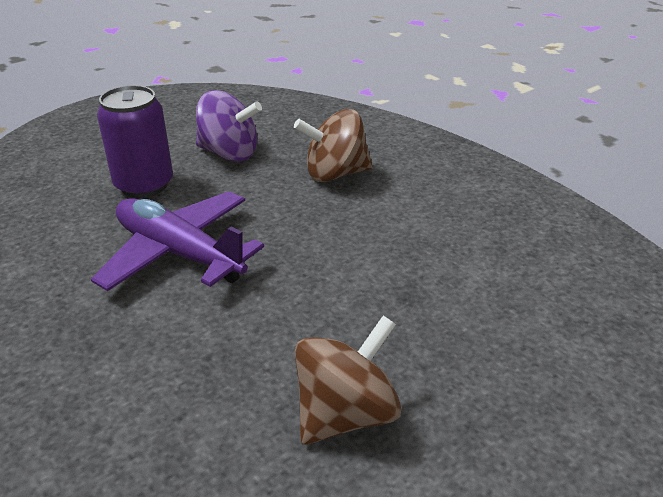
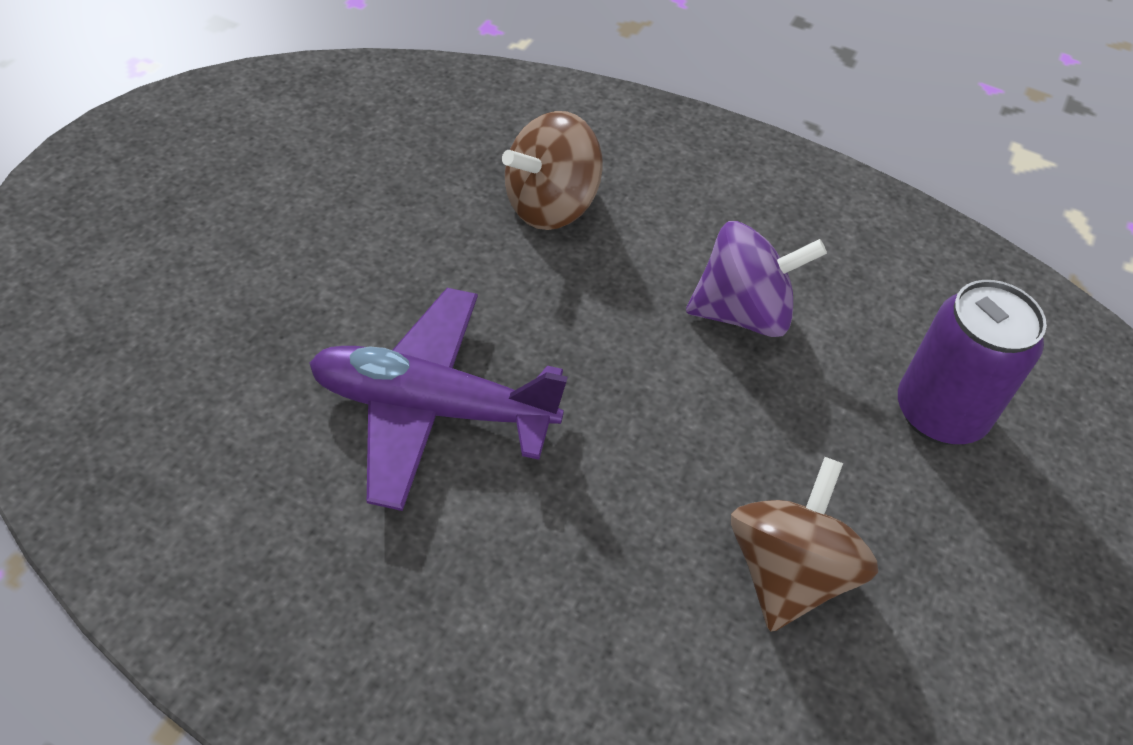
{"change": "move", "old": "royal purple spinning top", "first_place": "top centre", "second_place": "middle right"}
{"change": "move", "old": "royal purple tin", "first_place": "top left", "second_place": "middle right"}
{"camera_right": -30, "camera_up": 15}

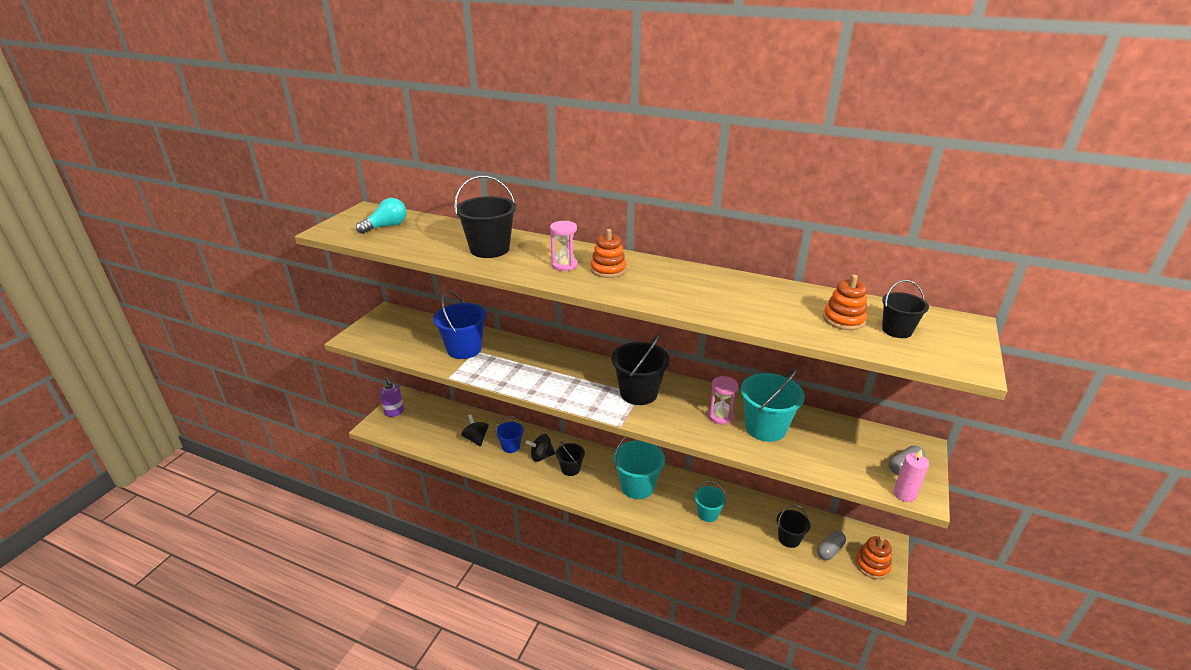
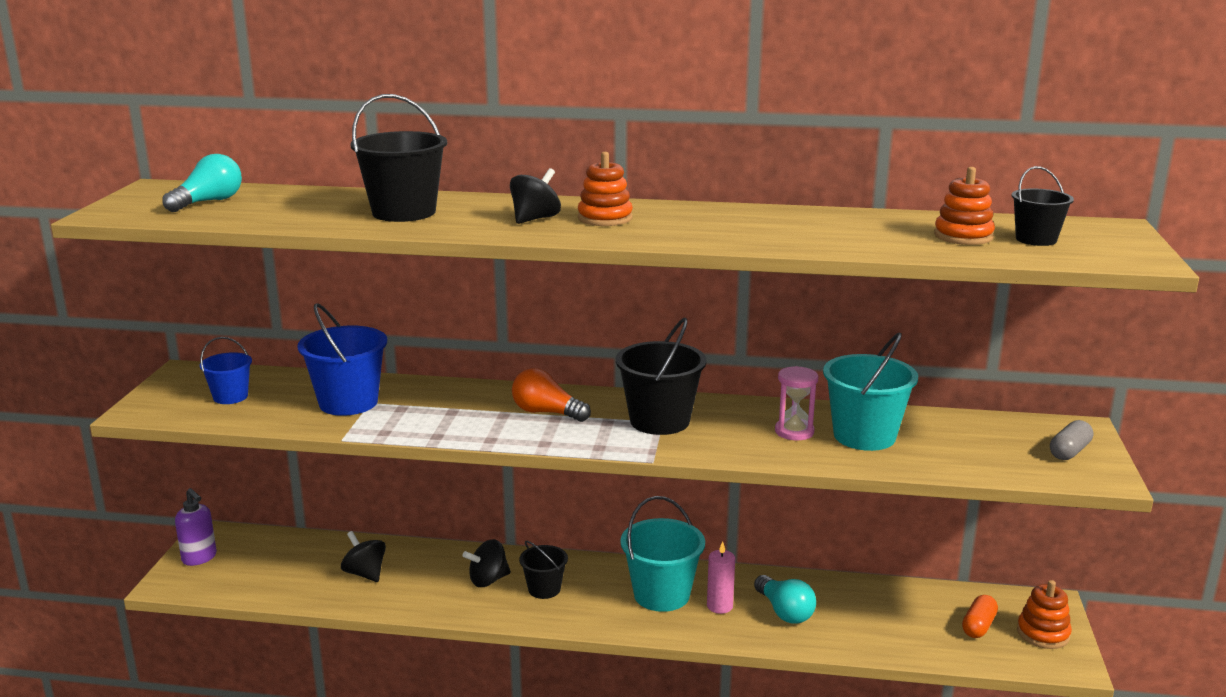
{"change": "move", "old": "blue pail (2nd from left in the first image)", "new": "blue pail (1st from left)", "first_place": "centre", "second_place": "middle left"}
{"change": "replace", "old": "pink sand timer (1st from left)", "new": "jet-black spinning top (3rd from left)", "first_place": "centre", "second_place": "top centre"}
{"change": "insert", "new": "orange lightbulb", "second_place": "centre"}
{"change": "move", "old": "pink wax candle", "first_place": "bottom right", "second_place": "bottom centre"}
{"change": "replace", "old": "aqua pail (2nd from left)", "new": "aqua lightbulb (2nd from left)", "first_place": "bottom centre", "second_place": "bottom centre"}
{"change": "recolor", "old": "ash-grey pill shape (1st from left)", "new": "orange pill shape", "first_place": "bottom right", "second_place": "bottom right"}
{"change": "delete", "old": "jet-black pail (4th from left)", "first_place": "bottom centre"}
{"camera_right": -15, "camera_up": -10}

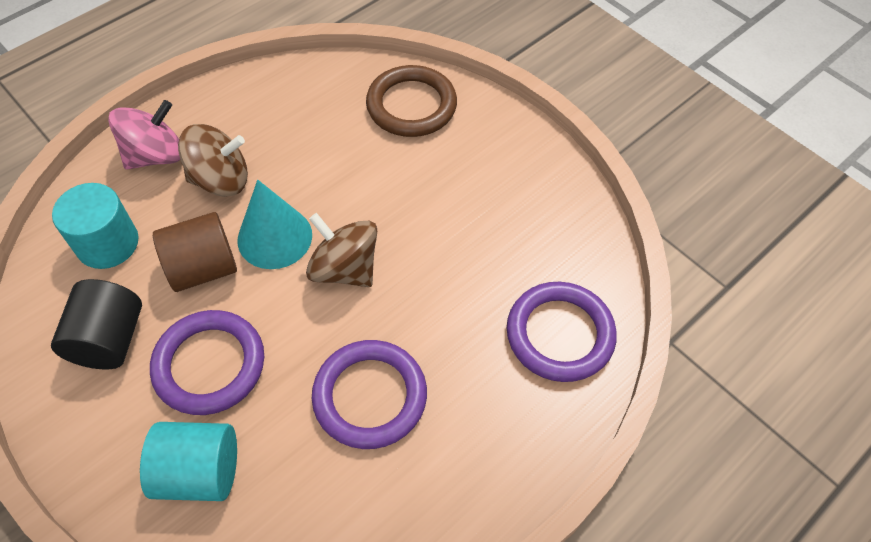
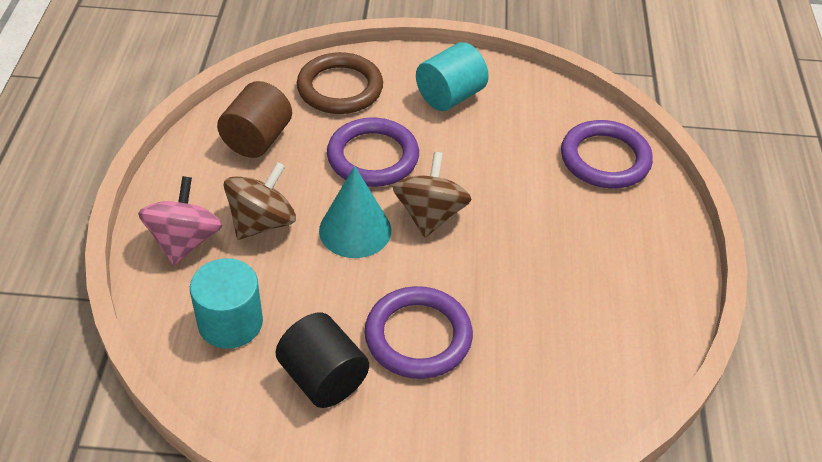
{"change": "move", "old": "brown cylinder", "first_place": "middle left", "second_place": "top left"}
{"change": "move", "old": "royal purple ring (2nd from left in the first image)", "new": "royal purple ring (1st from left)", "first_place": "bottom centre", "second_place": "top centre"}
{"change": "rotate", "old": "brown spinning top (2nd from left)", "first_place": "centre", "second_place": "centre", "degrees": 105}
{"change": "move", "old": "aqua cylinder (2nd from left)", "first_place": "bottom left", "second_place": "top centre"}
{"camera_right": -45, "camera_up": -10}

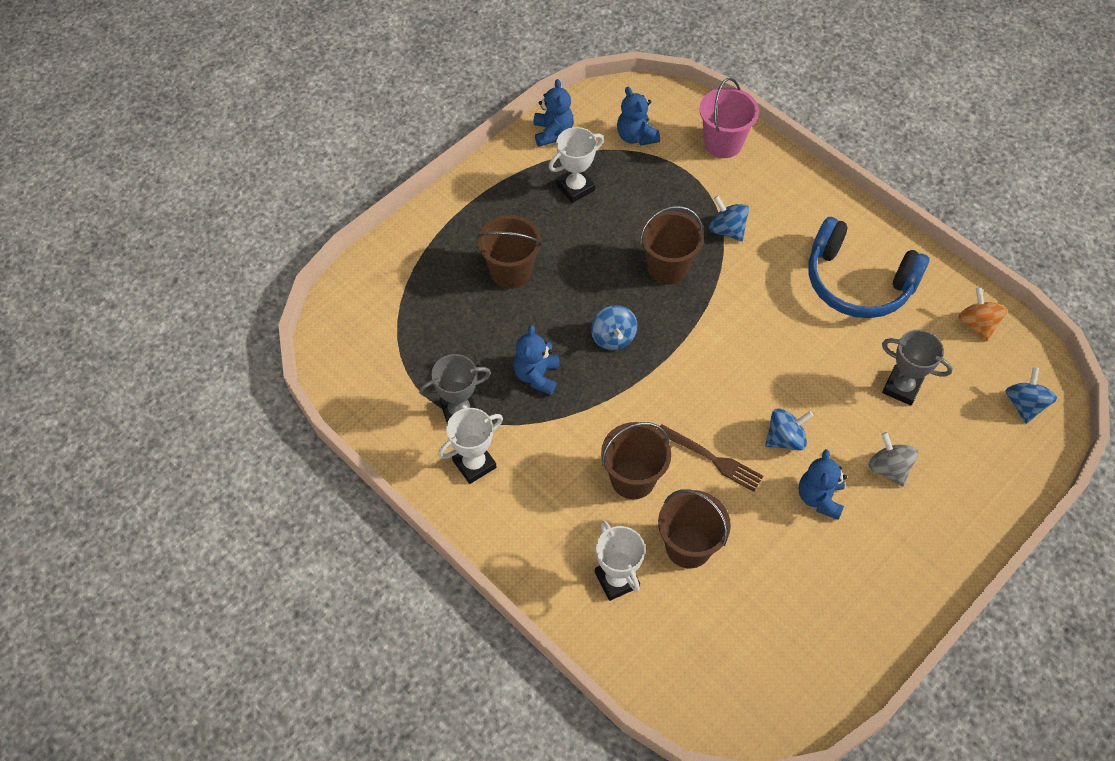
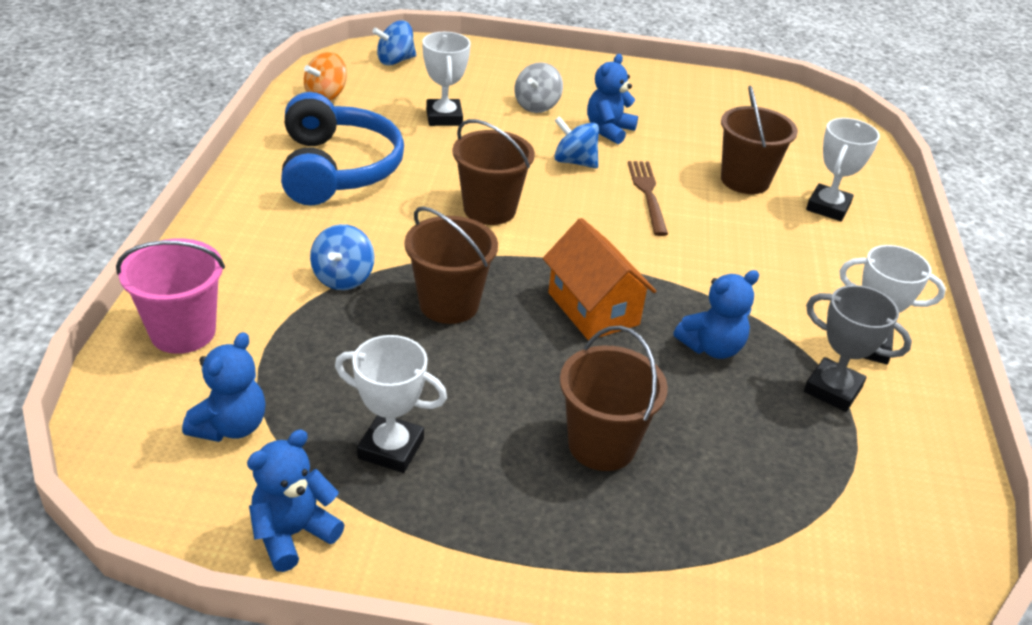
{"change": "recolor", "old": "ash-grey trophy (2nd from left)", "new": "white trophy (2nd from left)", "first_place": "middle right", "second_place": "top centre"}
{"change": "move", "old": "brown pail (2nd from left)", "first_place": "centre", "second_place": "top centre"}
{"change": "replace", "old": "blue spinning top (1st from left)", "new": "orange toy house", "first_place": "centre", "second_place": "centre"}
{"change": "rotate", "old": "blue stuffed bear (4th from left in the first image)", "first_place": "middle right", "second_place": "top centre", "degrees": 150}
{"camera_right": -130, "camera_up": -20}

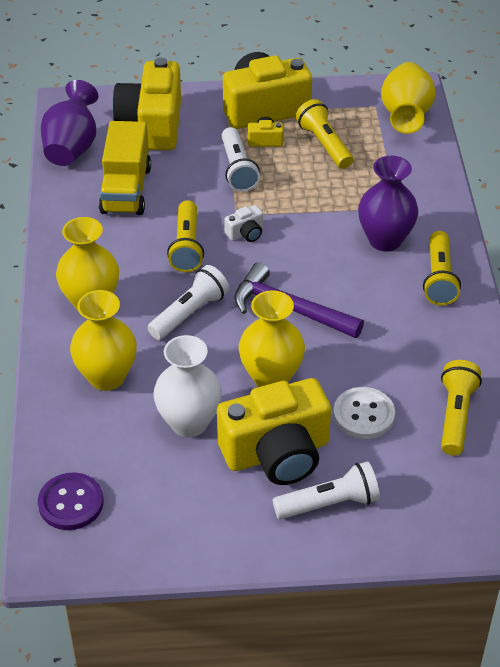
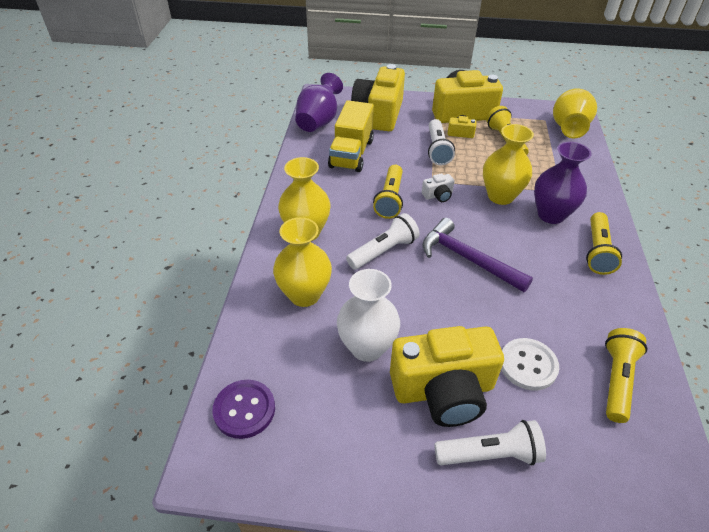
{"change": "move", "old": "golden vase (3rd from left)", "first_place": "centre", "second_place": "top right"}
{"camera_right": 10, "camera_up": 0}

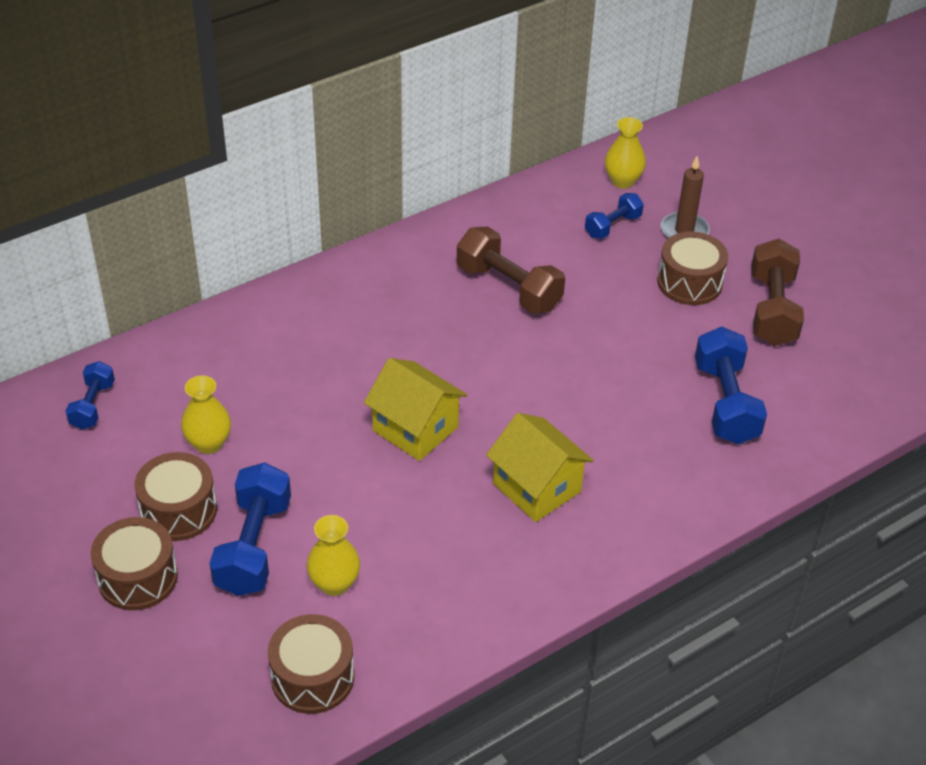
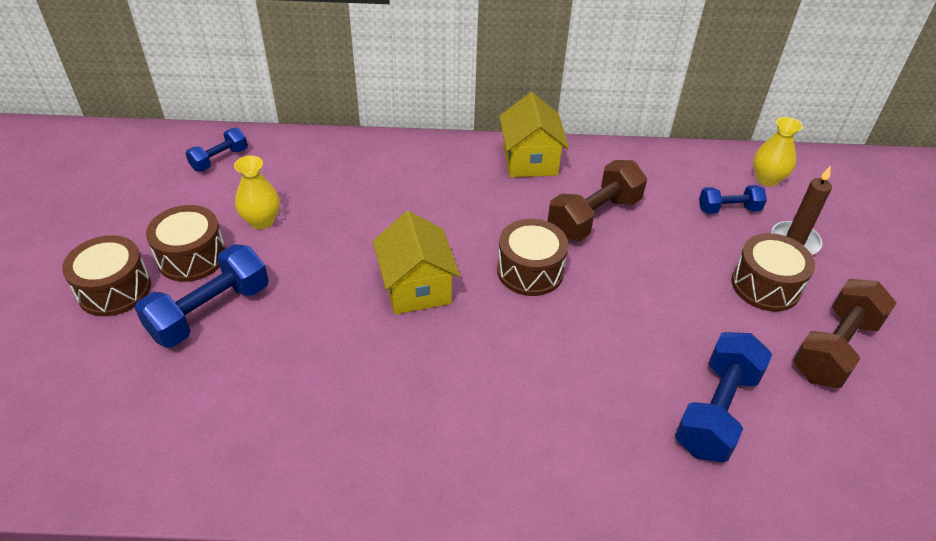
{"change": "move", "old": "brown drum (3rd from left)", "first_place": "bottom centre", "second_place": "centre"}
{"change": "move", "old": "golden toy house (2nd from left)", "first_place": "centre", "second_place": "top centre"}
{"change": "rotate", "old": "brown hand weight (1st from left)", "first_place": "centre", "second_place": "centre", "degrees": 60}
{"change": "delete", "old": "golden vase (2nd from left)", "first_place": "bottom centre"}
{"camera_right": 35, "camera_up": 0}

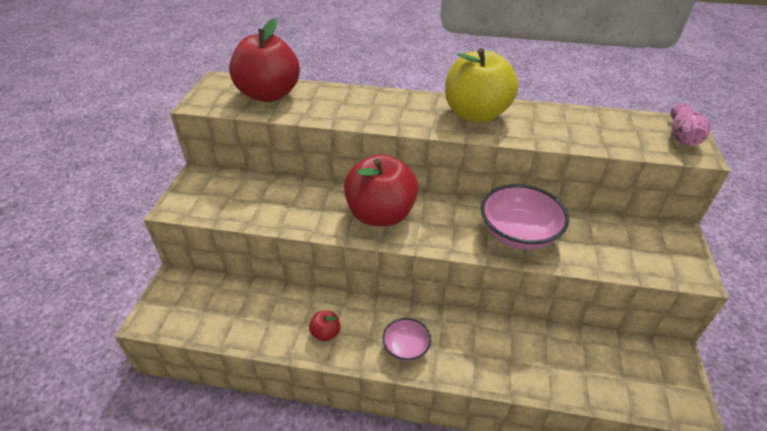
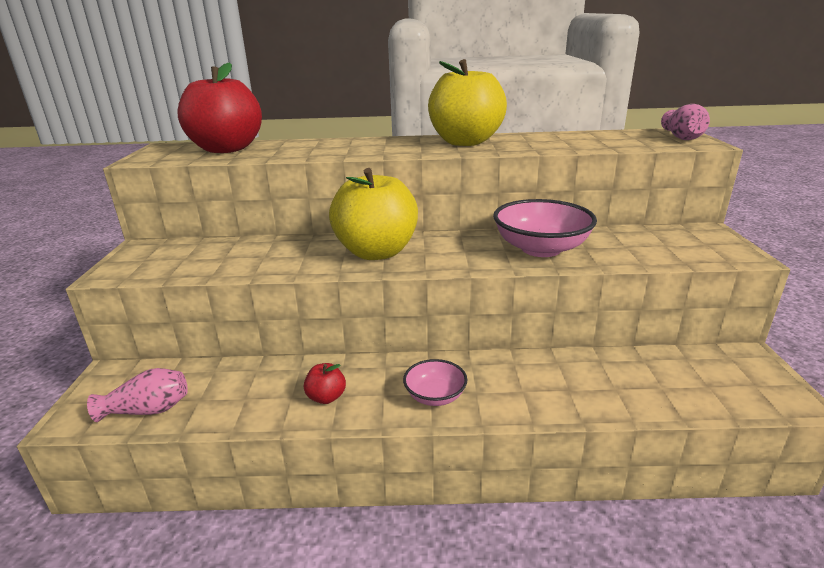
{"change": "insert", "new": "pink vase (1st from left)", "second_place": "bottom left"}
{"change": "recolor", "old": "crimson toy apple (3rd from left)", "new": "golden toy apple (1st from left)", "first_place": "centre", "second_place": "centre"}
{"camera_right": -10, "camera_up": -15}

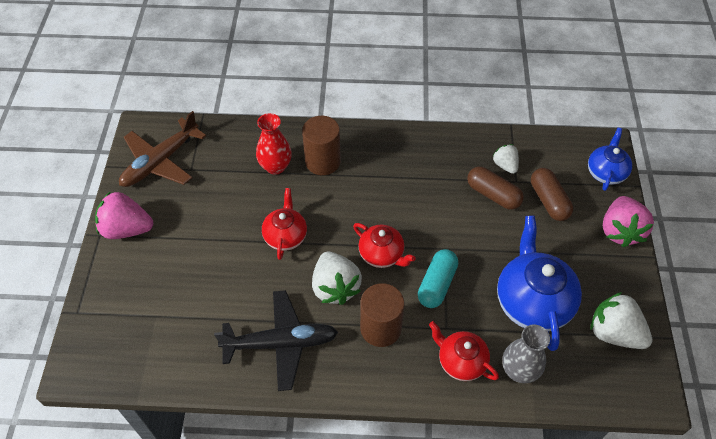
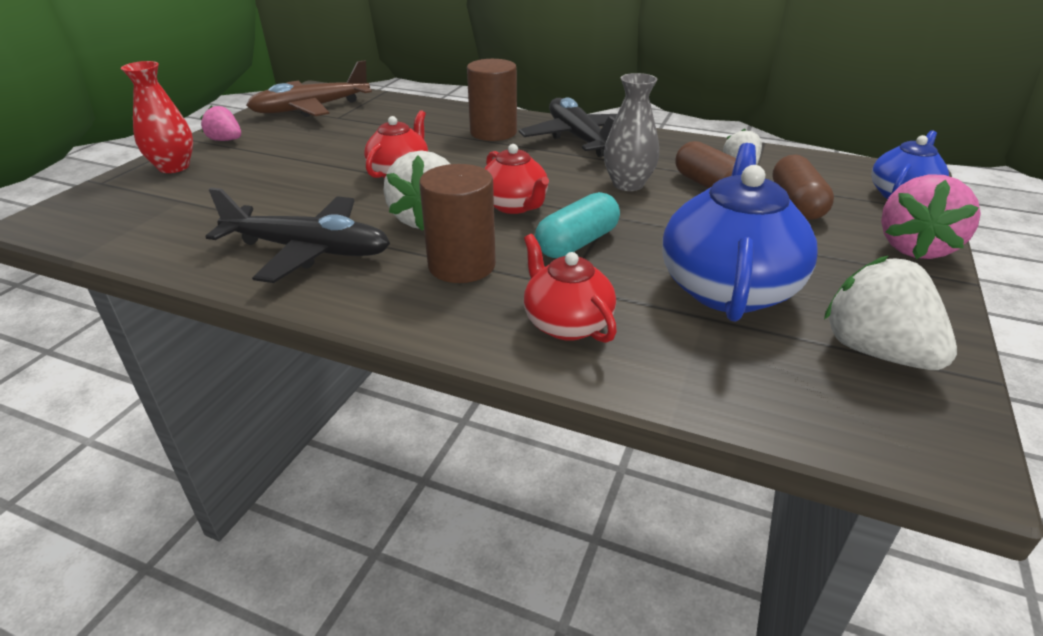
{"change": "move", "old": "crimson vase", "first_place": "top centre", "second_place": "top left"}
{"change": "resize", "old": "pink strawberry (1st from left)", "first_place": "middle left", "second_place": "top left", "factor": 0.58}
{"change": "insert", "new": "jet-black plane (2nd from left)", "second_place": "top centre"}
{"change": "move", "old": "ash-grey vase", "first_place": "bottom right", "second_place": "top centre"}
{"camera_right": 20, "camera_up": -20}

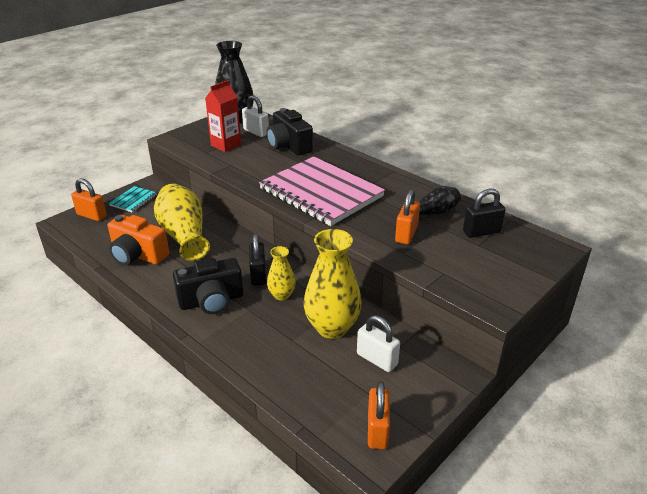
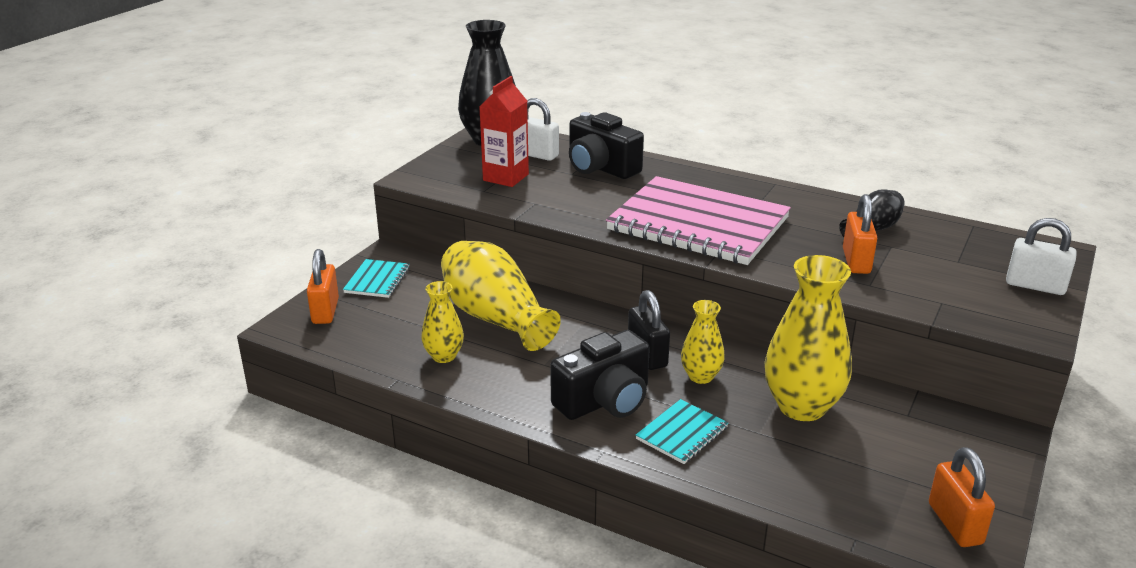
{"change": "rotate", "old": "orange lock (1st from left)", "first_place": "middle left", "second_place": "middle left", "degrees": 75}
{"change": "replace", "old": "orange photo camera", "new": "golden vase (1st from left)", "first_place": "middle left", "second_place": "centre"}
{"change": "insert", "new": "aqua notebook (2nd from left)", "second_place": "bottom centre"}
{"change": "move", "old": "white lock (2nd from left)", "first_place": "bottom centre", "second_place": "middle right"}
{"change": "delete", "old": "jet-black lock (2nd from left)", "first_place": "middle right"}
{"camera_right": -15, "camera_up": -5}

